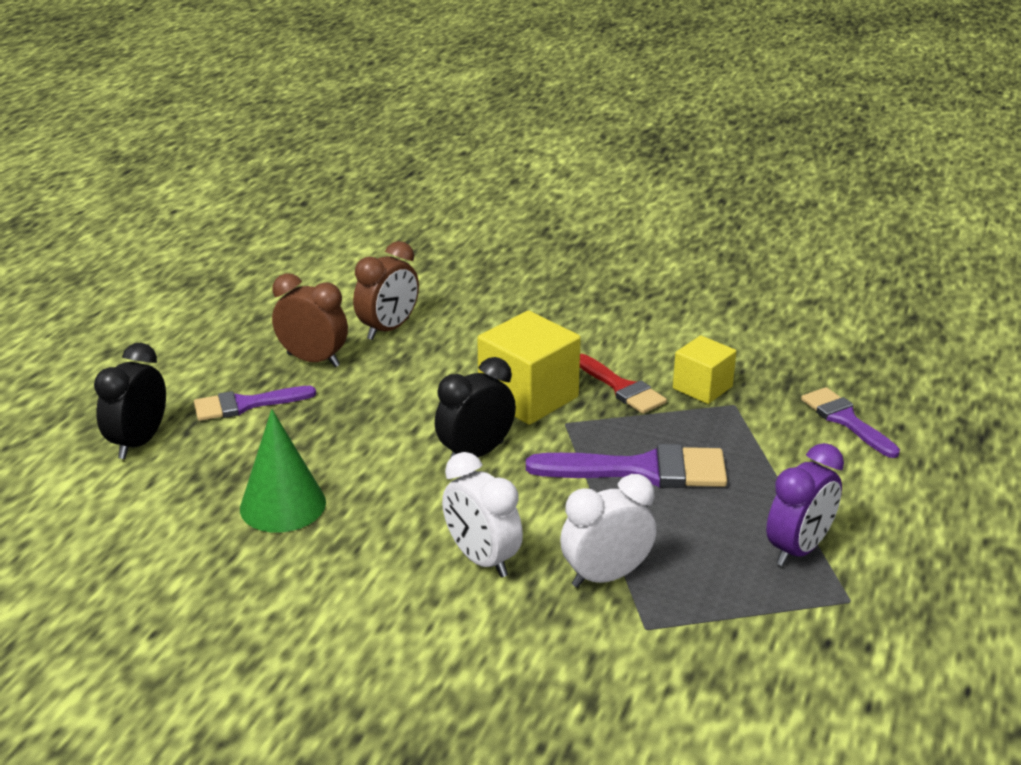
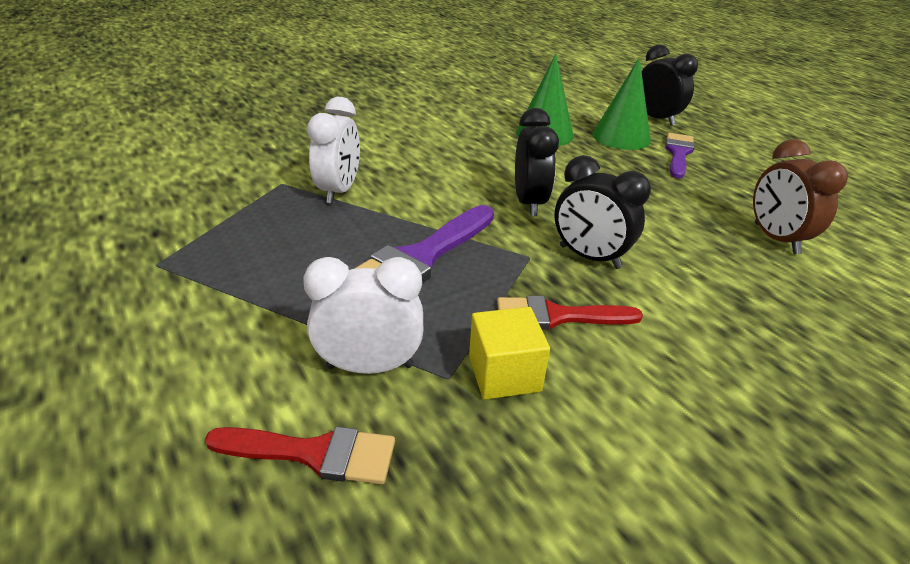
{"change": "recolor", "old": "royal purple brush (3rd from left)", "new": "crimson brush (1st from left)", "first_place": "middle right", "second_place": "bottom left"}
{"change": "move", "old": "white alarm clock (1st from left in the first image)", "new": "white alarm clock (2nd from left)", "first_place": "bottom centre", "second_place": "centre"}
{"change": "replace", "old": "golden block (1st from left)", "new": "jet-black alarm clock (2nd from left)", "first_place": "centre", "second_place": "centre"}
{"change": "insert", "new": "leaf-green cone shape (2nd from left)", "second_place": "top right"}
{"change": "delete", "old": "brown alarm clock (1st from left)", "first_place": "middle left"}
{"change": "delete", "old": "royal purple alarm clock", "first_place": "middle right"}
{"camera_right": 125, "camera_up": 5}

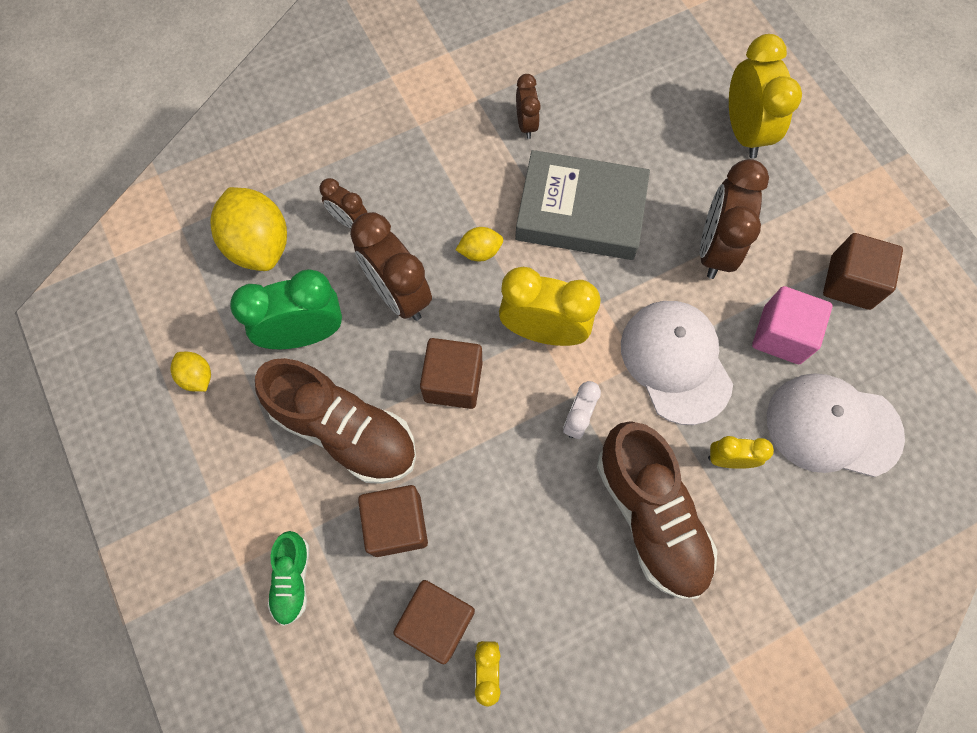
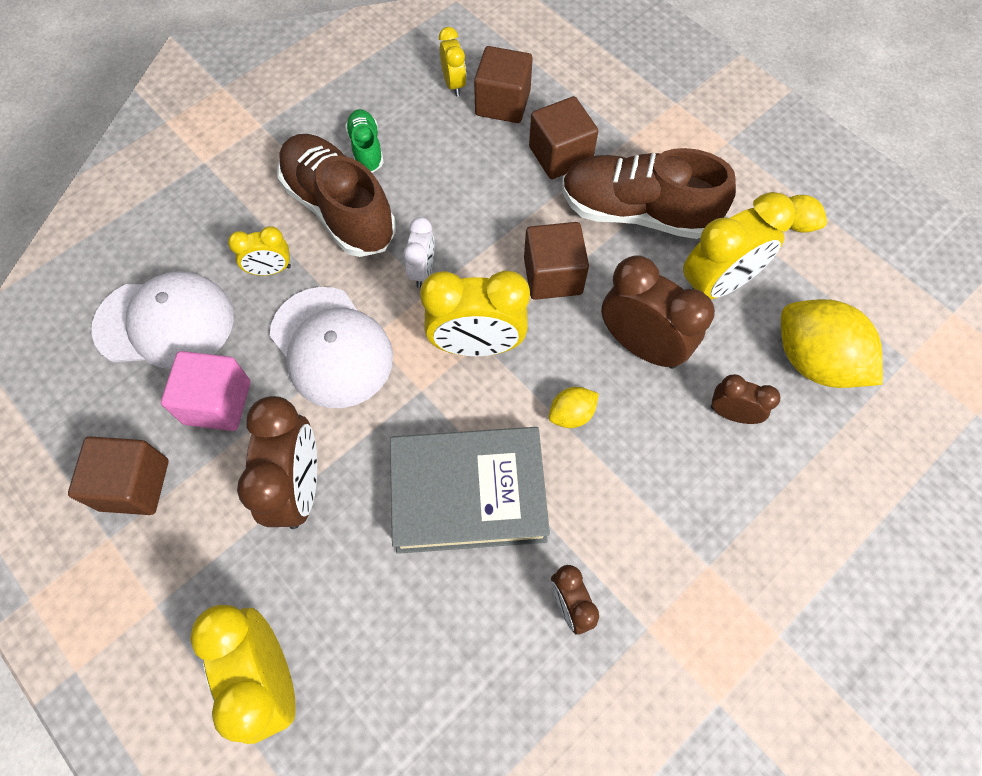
{"change": "move", "old": "leaf-green shoe", "first_place": "bottom left", "second_place": "top centre"}
{"change": "recolor", "old": "leaf-green alarm clock", "new": "golden alarm clock (5th from left)", "first_place": "middle left", "second_place": "top right"}
{"camera_right": 165, "camera_up": -5}

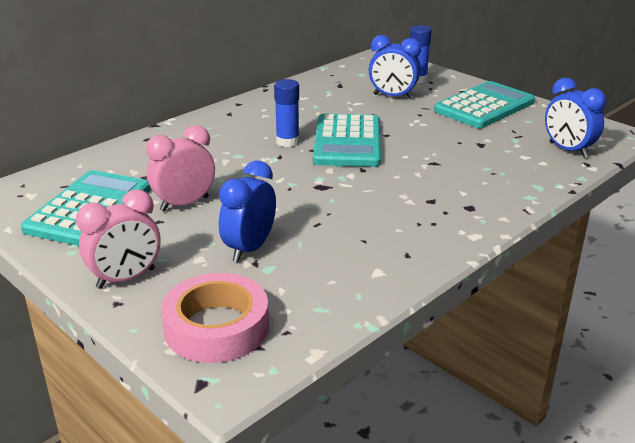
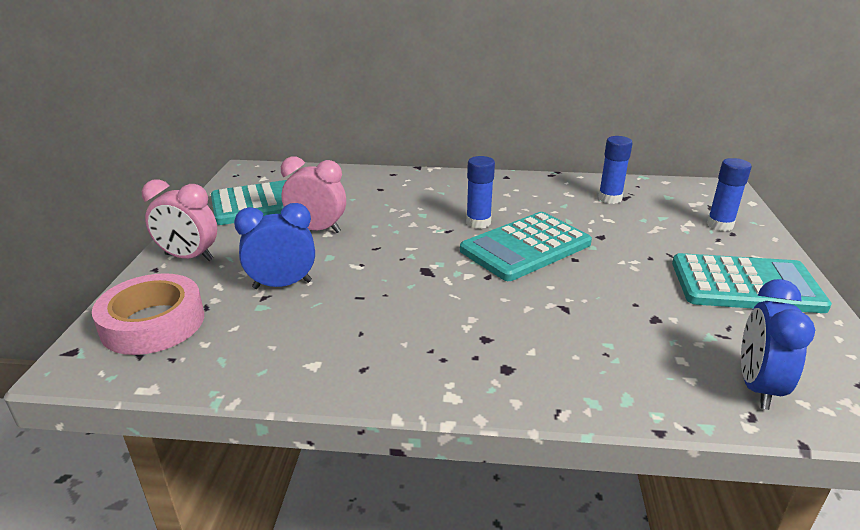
{"change": "insert", "new": "blue glue (2nd from left)", "second_place": "top right"}
{"change": "delete", "old": "blue alarm clock (2nd from left)", "first_place": "top centre"}
{"camera_right": 50, "camera_up": 0}

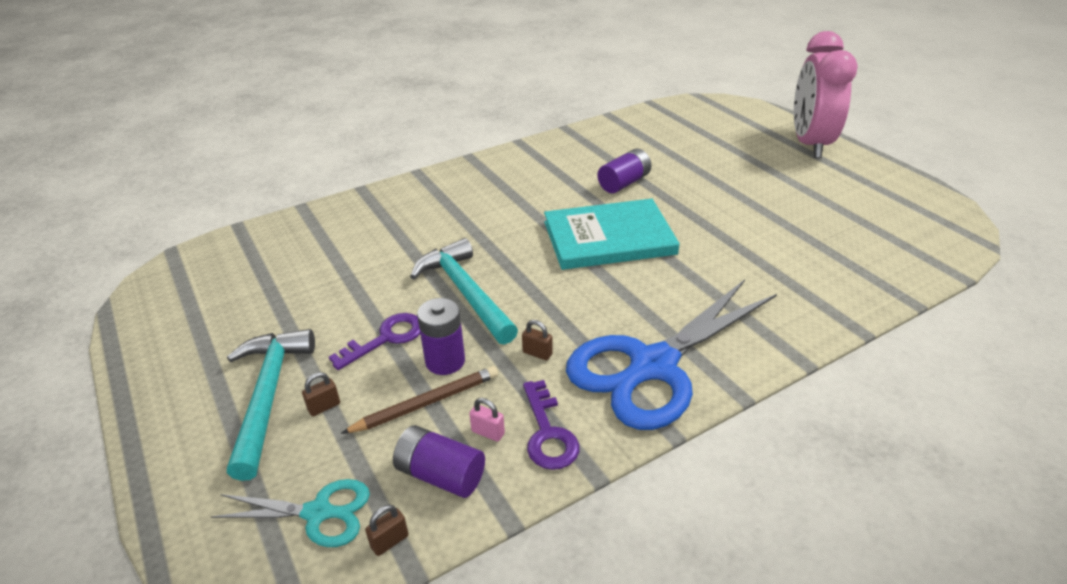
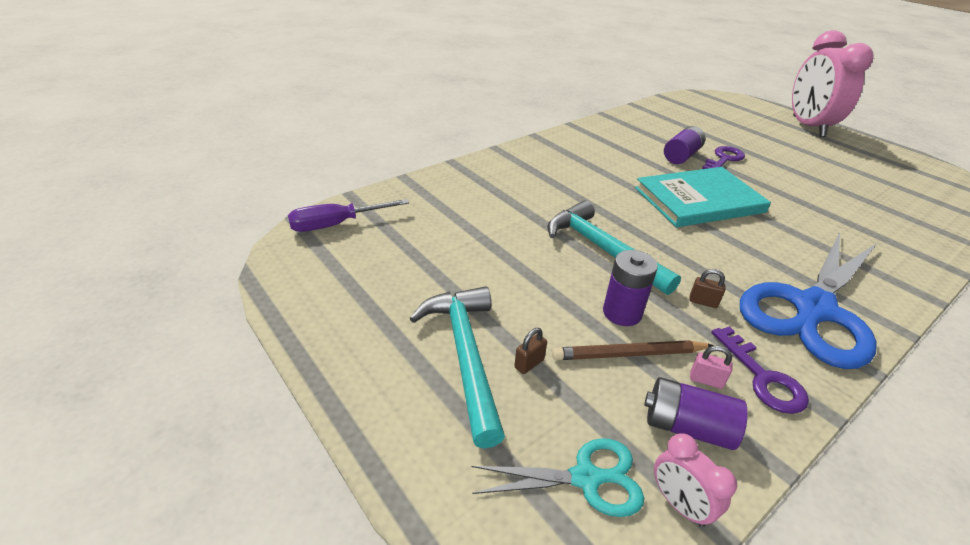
{"change": "insert", "new": "royal purple flat screwdriver", "second_place": "centre"}
{"change": "rotate", "old": "brown pencil", "first_place": "bottom centre", "second_place": "centre", "degrees": -150}
{"change": "replace", "old": "brown lock (2nd from left)", "new": "pink alarm clock (1st from left)", "first_place": "bottom centre", "second_place": "bottom right"}
{"change": "move", "old": "royal purple latchkey (1st from left)", "first_place": "centre", "second_place": "top right"}
{"camera_right": -10, "camera_up": 0}

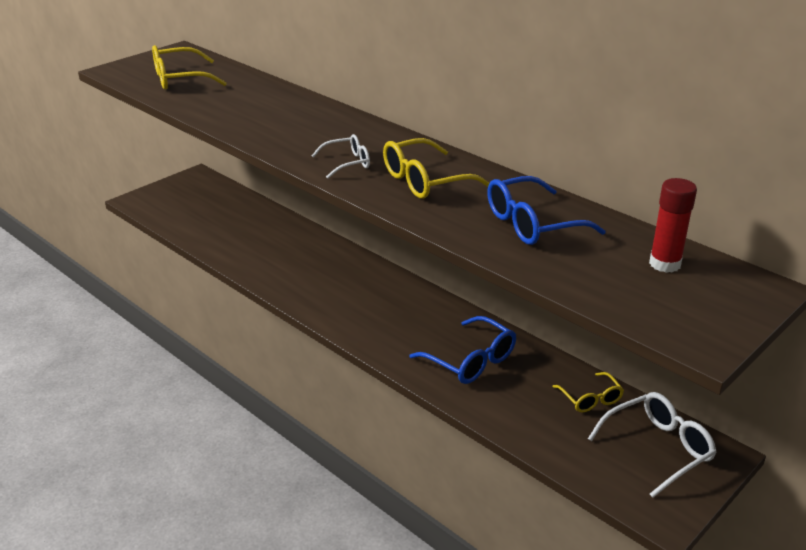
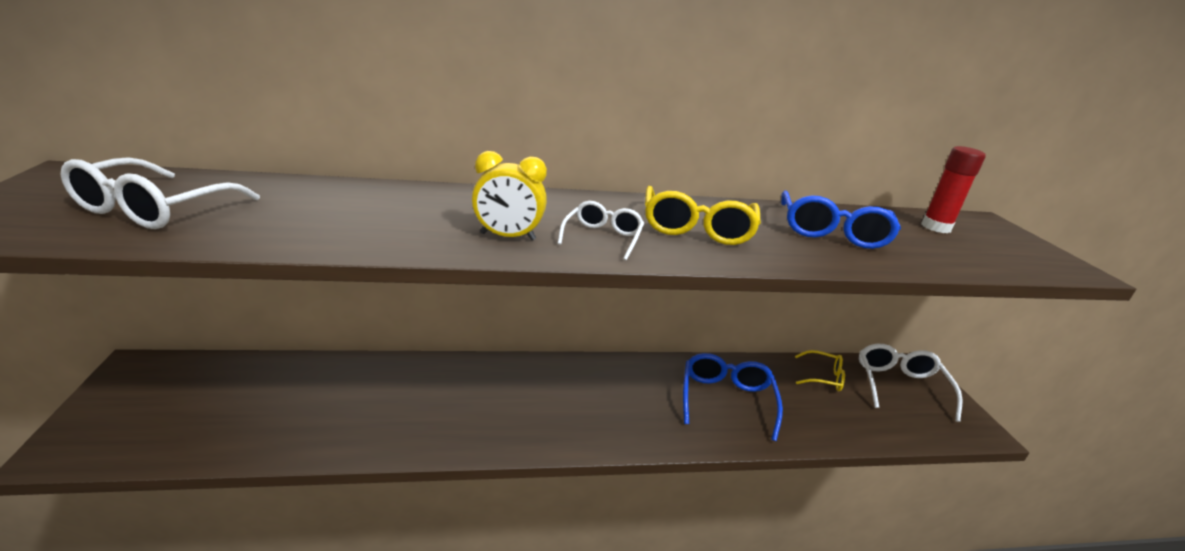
{"change": "recolor", "old": "golden glasses (1st from left)", "new": "white glasses (1st from left)", "first_place": "top left", "second_place": "middle left"}
{"change": "insert", "new": "golden alarm clock", "second_place": "centre"}
{"change": "rotate", "old": "blue glasses (1st from left)", "first_place": "centre", "second_place": "bottom centre", "degrees": -75}
{"camera_right": -55, "camera_up": -5}

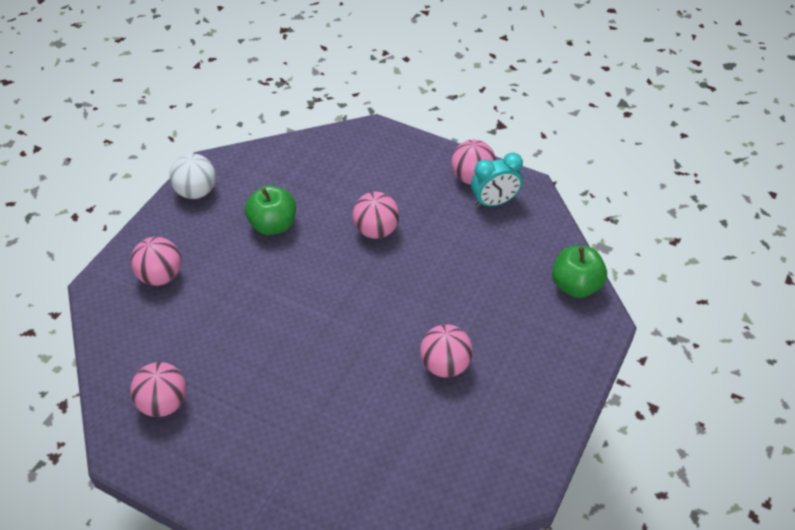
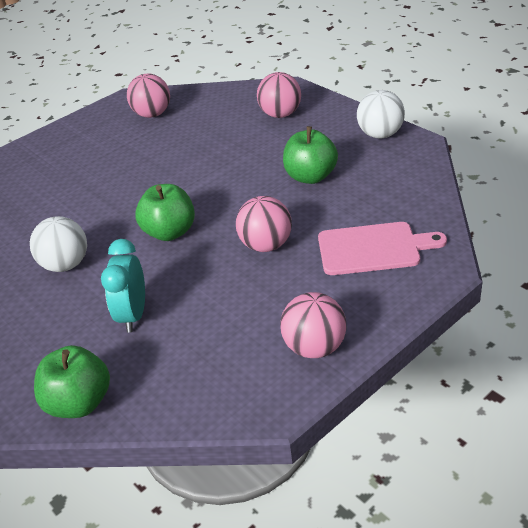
{"change": "recolor", "old": "pink play ball (4th from left)", "new": "white play ball (1st from left)", "first_place": "centre", "second_place": "middle left"}
{"change": "move", "old": "aqua alarm clock", "first_place": "centre", "second_place": "middle left"}
{"change": "insert", "new": "leaf-green toy apple (2nd from left)", "second_place": "middle left"}
{"change": "insert", "new": "pink cutting board", "second_place": "middle right"}
{"camera_right": 115, "camera_up": -10}

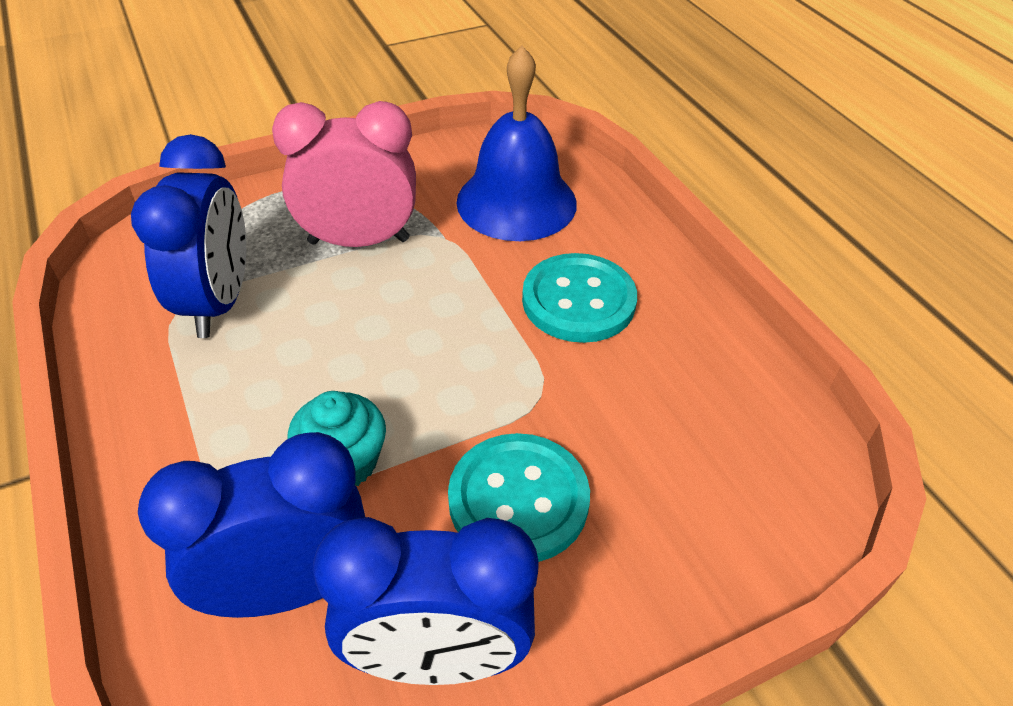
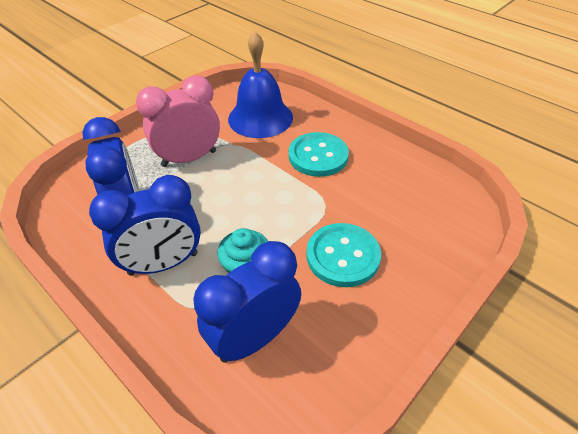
{"change": "move", "old": "blue alarm clock (3rd from left in the first image)", "new": "blue alarm clock (2nd from left)", "first_place": "bottom centre", "second_place": "middle left"}
{"camera_right": -20, "camera_up": 0}

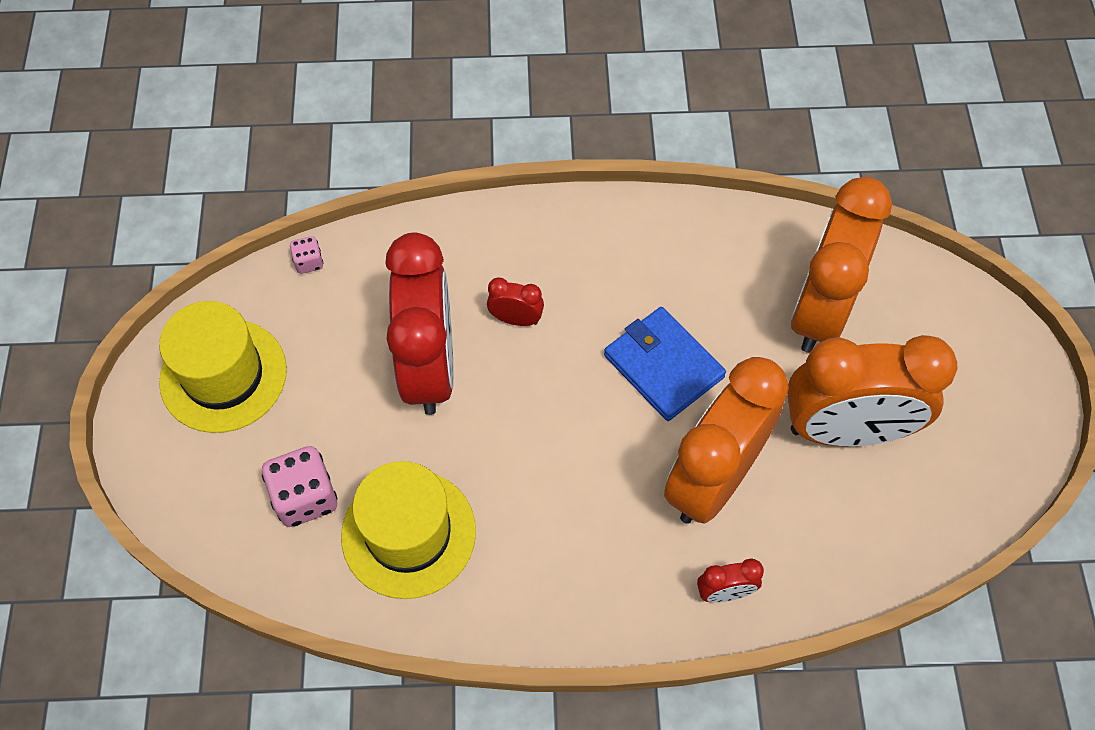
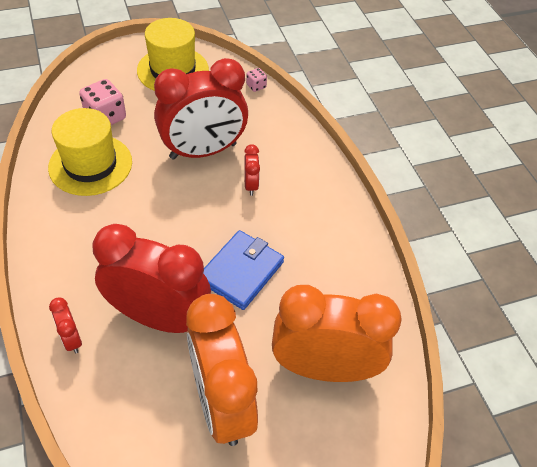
{"change": "recolor", "old": "orange alarm clock (1st from left)", "new": "crimson alarm clock (2nd from left)", "first_place": "centre", "second_place": "middle left"}
{"camera_right": 70, "camera_up": -10}

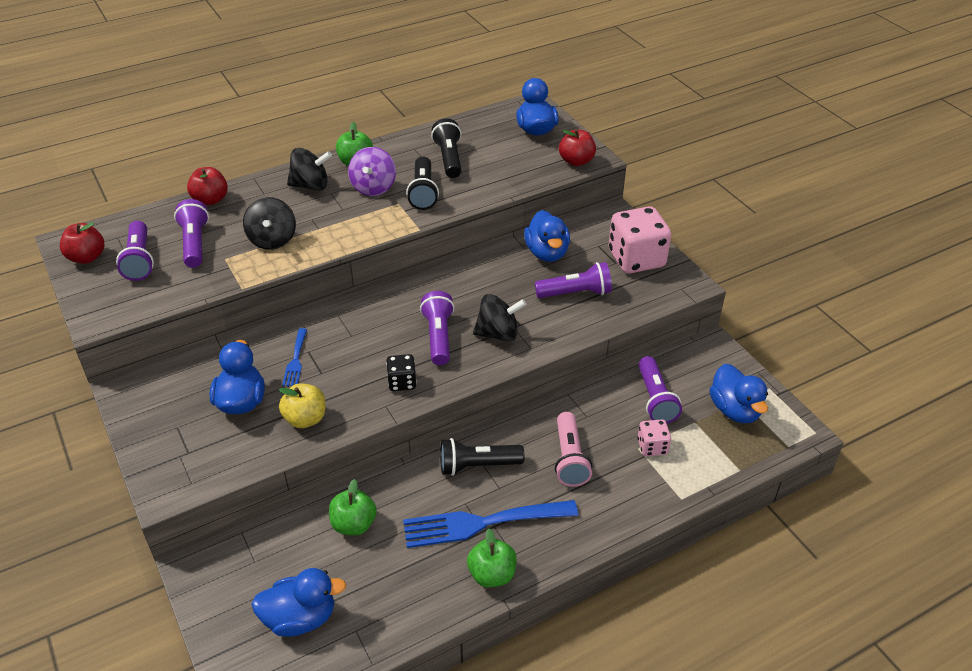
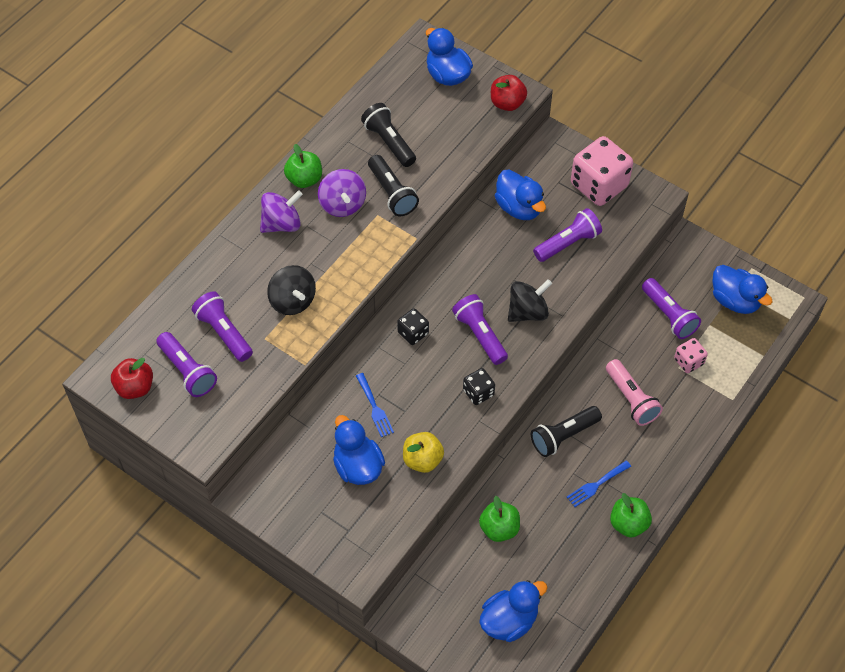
{"change": "recolor", "old": "jet-black spinning top (2nd from left)", "new": "royal purple spinning top (1st from left)", "first_place": "top left", "second_place": "top left"}
{"change": "insert", "new": "jet-black dice (1st from left)", "second_place": "centre"}
{"change": "resize", "old": "blue table fork (2nd from left)", "first_place": "bottom centre", "second_place": "bottom right", "factor": 0.5}
{"change": "delete", "old": "crimson toy apple (2nd from left)", "first_place": "top left"}
{"camera_right": -25, "camera_up": 15}

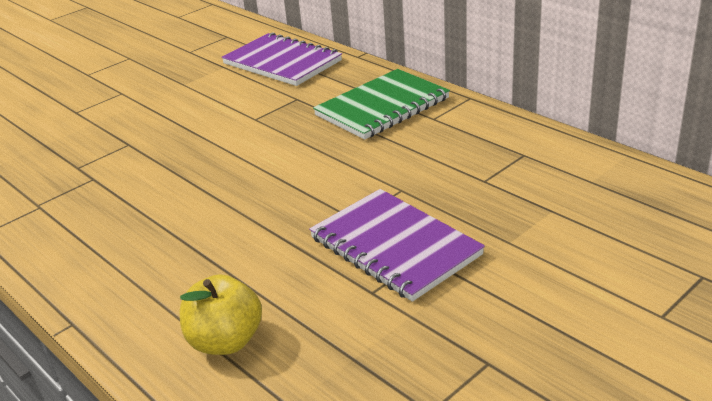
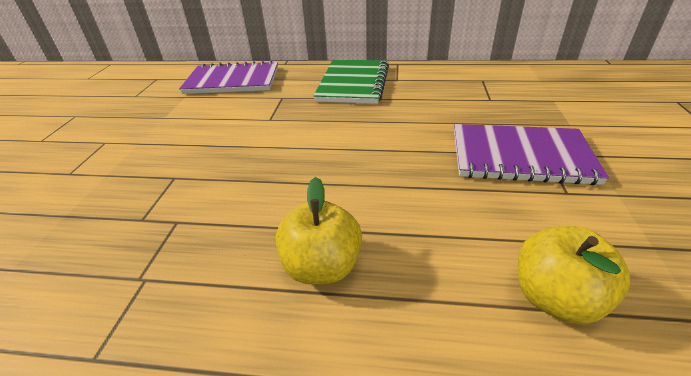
{"change": "insert", "new": "golden toy apple (1st from left)", "second_place": "centre"}
{"camera_right": -40, "camera_up": 5}

